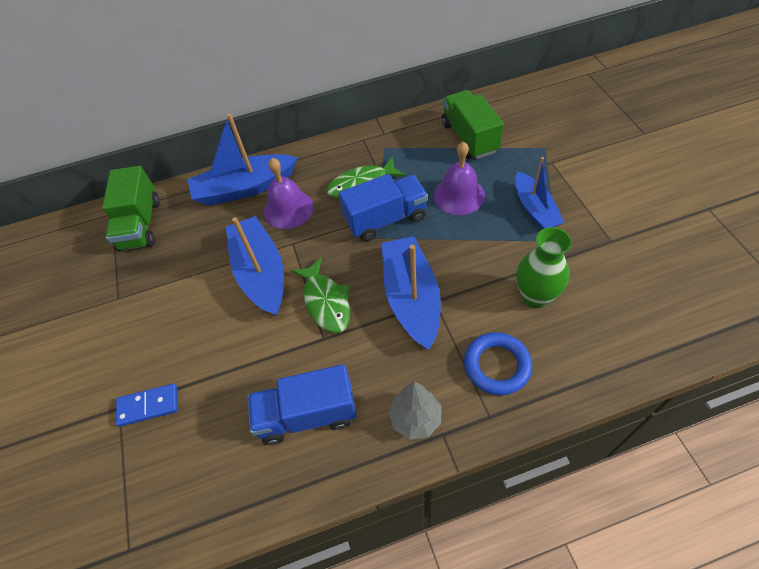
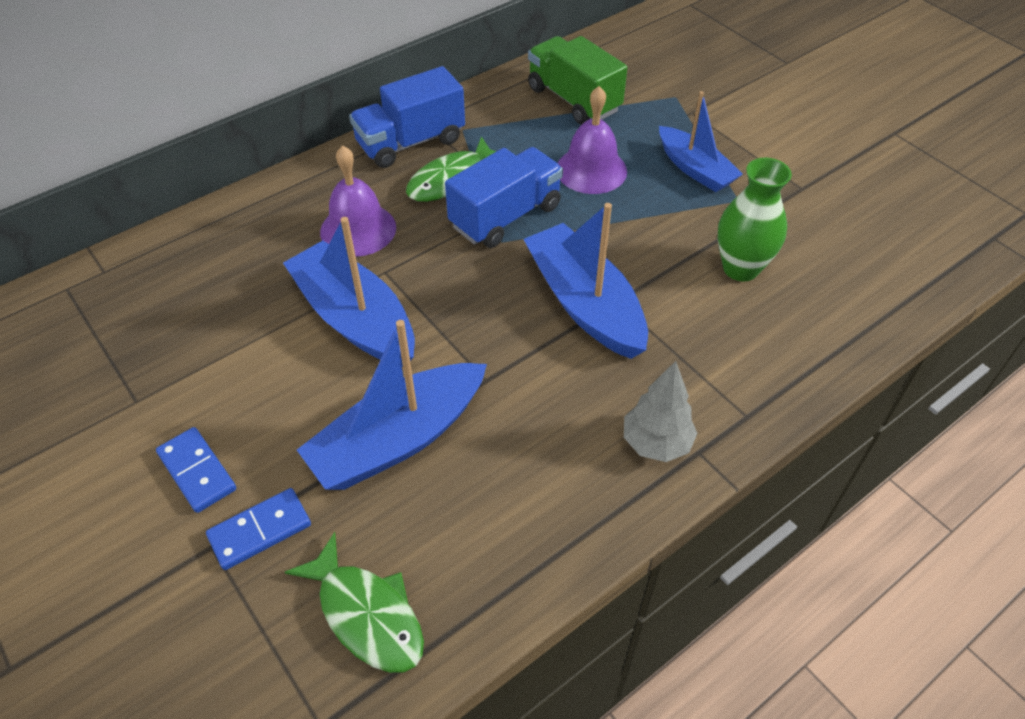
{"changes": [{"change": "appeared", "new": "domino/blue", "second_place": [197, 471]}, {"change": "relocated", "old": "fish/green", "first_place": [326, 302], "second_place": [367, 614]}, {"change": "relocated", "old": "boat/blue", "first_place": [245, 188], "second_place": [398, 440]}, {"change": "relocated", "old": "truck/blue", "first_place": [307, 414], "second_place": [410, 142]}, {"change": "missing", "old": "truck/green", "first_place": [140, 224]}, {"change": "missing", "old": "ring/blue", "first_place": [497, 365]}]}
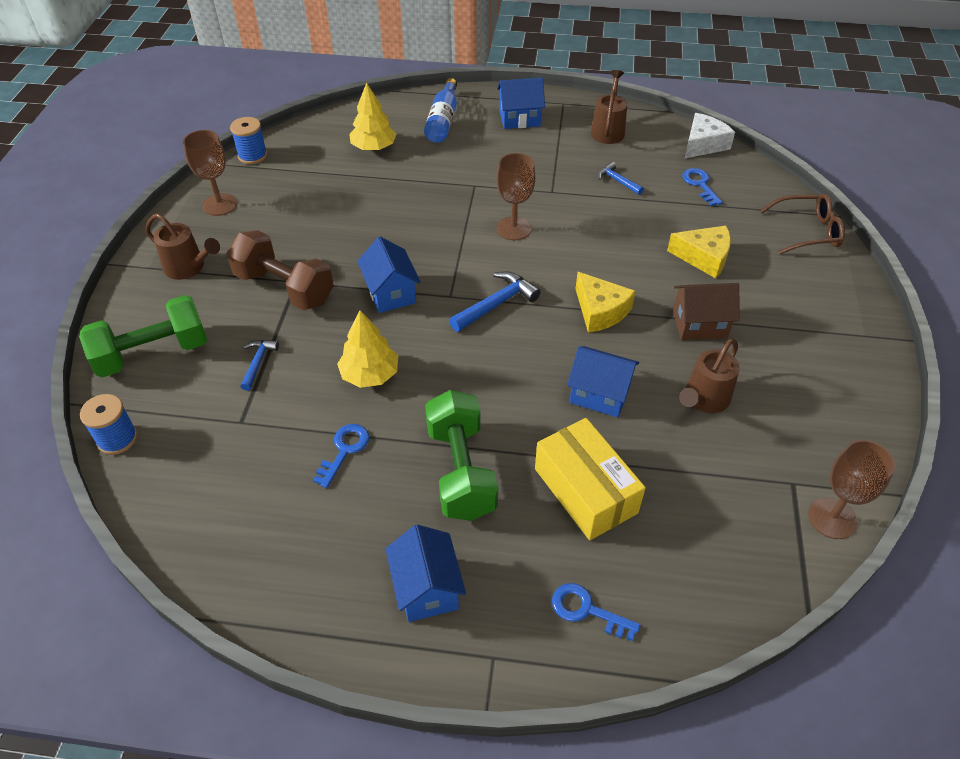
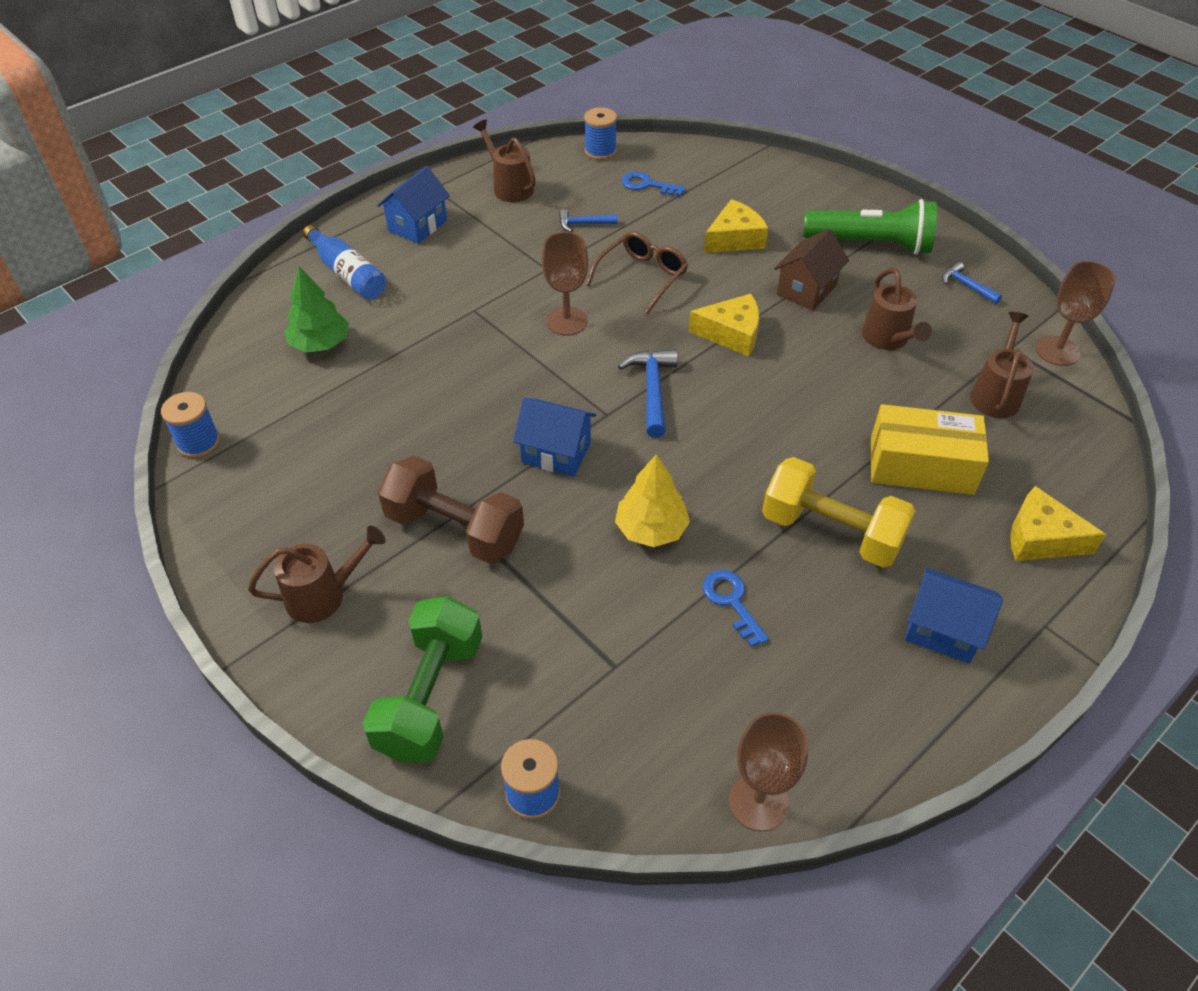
{"changes": [{"change": "colour", "old": "tree/yellow", "new": "tree/green", "first_place": [374, 147], "second_place": [320, 344]}, {"change": "spun", "old": "dumbbell/brown", "first_place": [284, 288], "second_place": [454, 529], "degrees": 45}, {"change": "exchanged", "old": "cheese/white", "new": "spool/blue", "first_place": [703, 144], "second_place": [600, 151]}, {"change": "relocated", "old": "glasses/brown", "first_place": [807, 231], "second_place": [642, 277]}, {"change": "relocated", "old": "goblet/brown", "first_place": [220, 204], "second_place": [758, 802]}, {"change": "colour", "old": "dumbbell/green", "new": "dumbbell/yellow", "first_place": [461, 471], "second_place": [831, 532]}, {"change": "appeared", "new": "flashlight/green", "second_place": [871, 244]}, {"change": "relocated", "old": "hammer/blue", "first_place": [258, 363], "second_place": [966, 286]}, {"change": "appeared", "new": "watering can/brown", "second_place": [995, 394]}, {"change": "exchanged", "old": "key/blue", "new": "cheese/yellow", "first_place": [587, 610], "second_place": [1040, 538]}, {"change": "missing", "old": "house/blue", "first_place": [599, 394]}]}
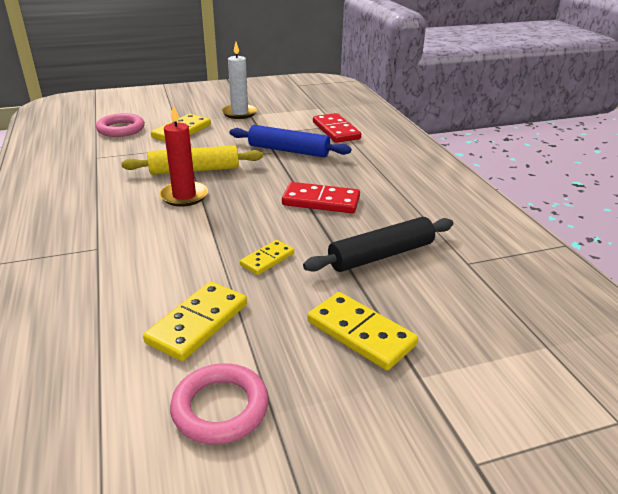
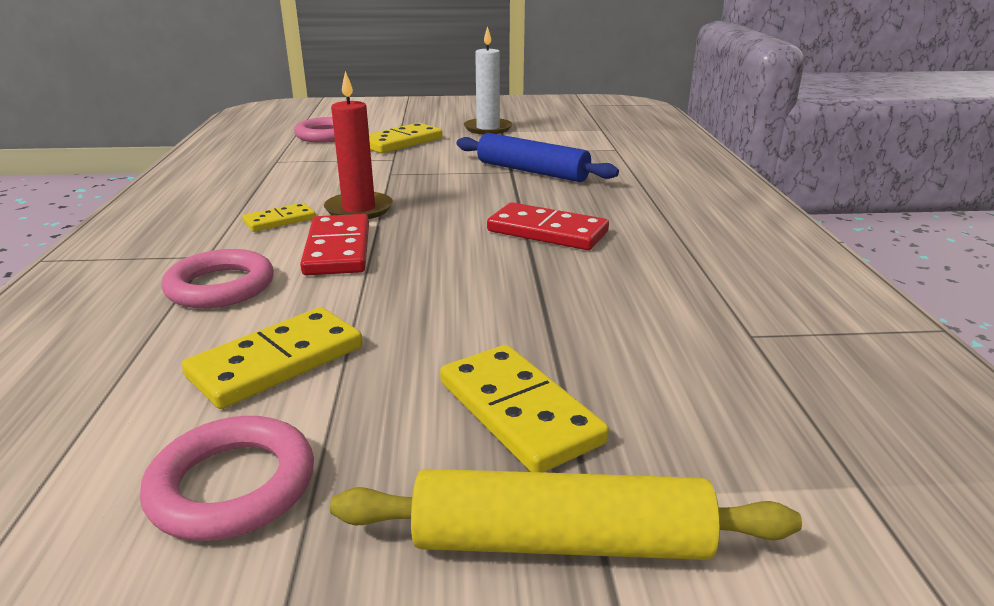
{"changes": [{"change": "appeared", "new": "ring/pink", "second_place": [220, 286]}, {"change": "relocated", "old": "domino/yellow", "first_place": [267, 259], "second_place": [280, 220]}, {"change": "relocated", "old": "domino/red", "first_place": [336, 130], "second_place": [337, 249]}, {"change": "relocated", "old": "rolling pin/yellow", "first_place": [194, 170], "second_place": [560, 541]}, {"change": "missing", "old": "rolling pin/black", "first_place": [381, 255]}]}
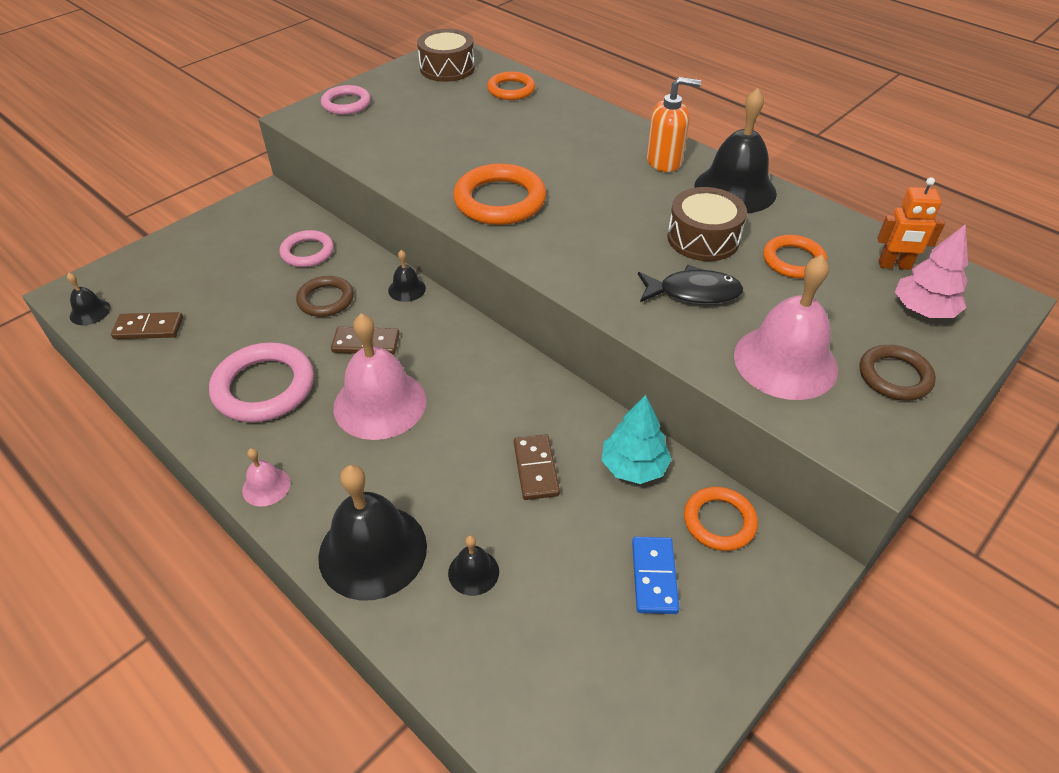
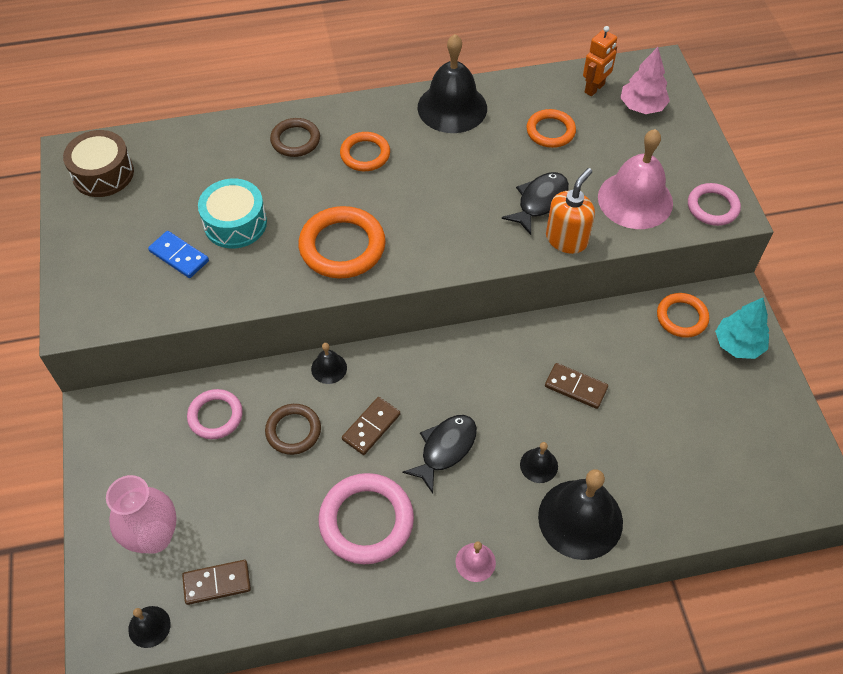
{"changes": [{"change": "appeared", "new": "vase/pink", "second_place": [154, 537]}, {"change": "relocated", "old": "domino/blue", "first_place": [654, 576], "second_place": [179, 256]}, {"change": "spun", "old": "domino/brown", "first_place": [148, 328], "second_place": [217, 583], "degrees": 45}, {"change": "appeared", "new": "drum/turquoise", "second_place": [235, 223]}, {"change": "relocated", "old": "ring/brown", "first_place": [894, 376], "second_place": [295, 140]}, {"change": "relocated", "old": "ring/orange", "first_place": [511, 90], "second_place": [365, 154]}, {"change": "exchanged", "old": "bell/pink", "new": "fish/black", "first_place": [380, 403], "second_place": [445, 449]}, {"change": "relocated", "old": "bell/black", "first_place": [473, 572], "second_place": [539, 465]}, {"change": "relocated", "old": "soap dispenser/orange", "first_place": [664, 161], "second_place": [566, 239]}, {"change": "relocated", "old": "ring/pink", "first_place": [346, 104], "second_place": [712, 207]}, {"change": "relocated", "old": "tree/turquoise", "first_place": [634, 467], "second_place": [738, 344]}, {"change": "missing", "old": "drum/brown", "first_place": [703, 238]}]}
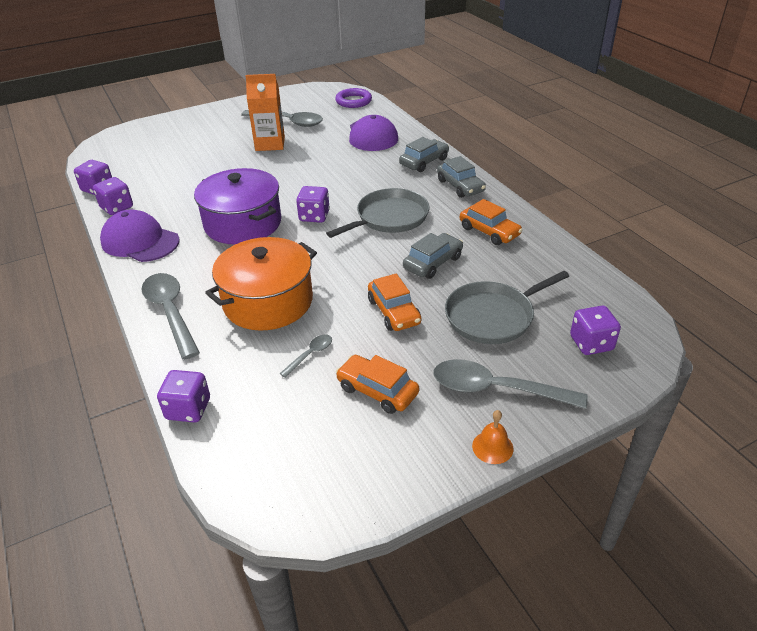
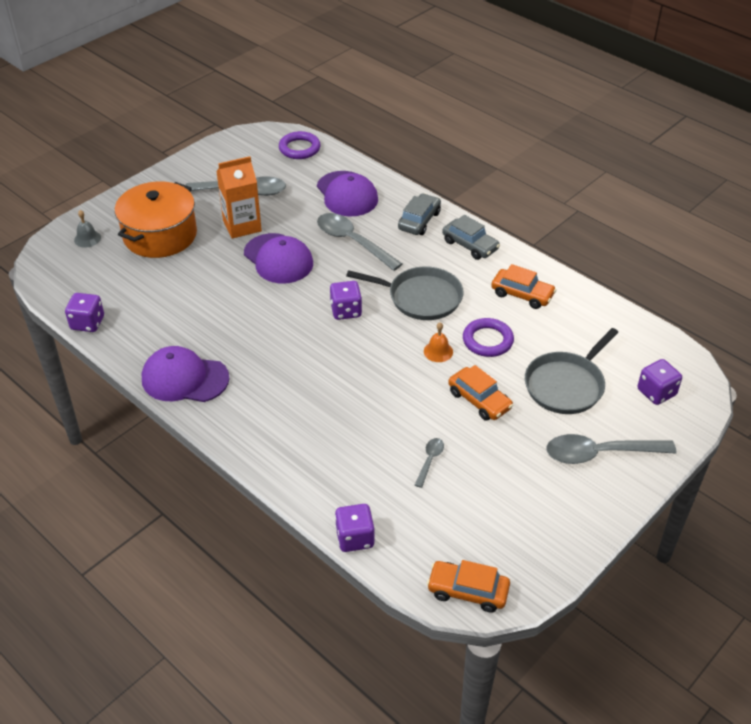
{"changes": [{"change": "appeared", "new": "bell/grey", "second_place": [87, 239]}, {"change": "relocated", "old": "pot/orange", "first_place": [268, 302], "second_place": [160, 235]}, {"change": "appeared", "new": "cap/purple", "second_place": [278, 259]}, {"change": "relocated", "old": "spoon/grey", "first_place": [170, 312], "second_place": [352, 242]}, {"change": "spun", "old": "pan/grey", "first_place": [389, 218], "second_place": [421, 297], "degrees": 75}, {"change": "relocated", "old": "bell/orange", "first_place": [492, 447], "second_place": [438, 351]}, {"change": "relocated", "old": "car/orange", "first_place": [377, 391], "second_place": [467, 591]}, {"change": "exchanged", "old": "car/grey", "new": "ring/purple", "first_place": [433, 263], "second_place": [487, 340]}, {"change": "missing", "old": "dice/purple", "first_place": [117, 208]}, {"change": "missing", "old": "pot/purple", "first_place": [243, 223]}]}
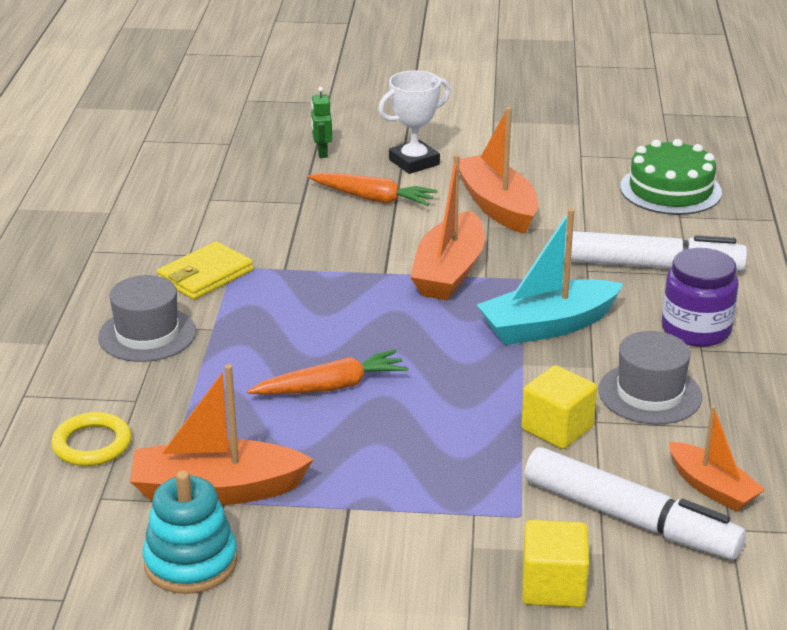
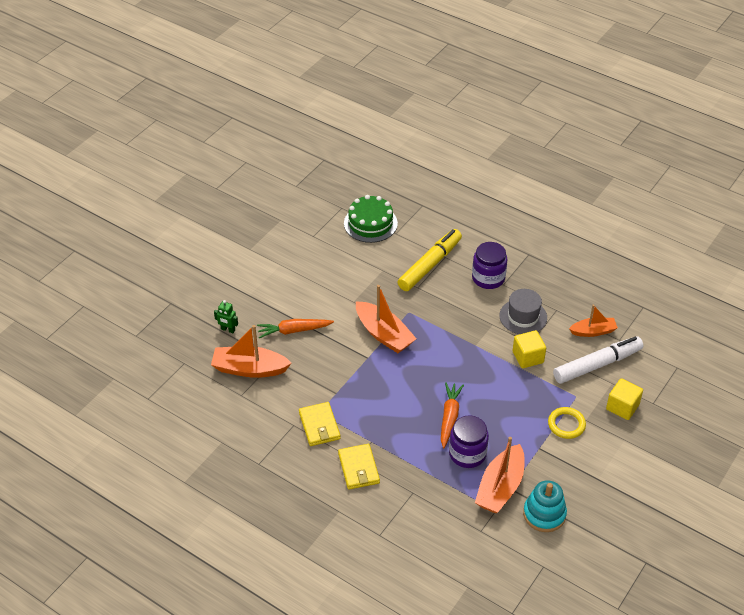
{"changes": [{"change": "relocated", "old": "boat/orange", "first_place": [497, 206], "second_place": [249, 369]}, {"change": "spun", "old": "carrot/orange", "first_place": [373, 198], "second_place": [293, 331], "degrees": -150}, {"change": "exchanged", "old": "hat/grey", "new": "wallet/yellow", "first_place": [147, 334], "second_place": [358, 468]}, {"change": "colour", "old": "marker/white", "new": "marker/yellow", "first_place": [651, 266], "second_place": [430, 265]}, {"change": "appeared", "new": "jar/purple", "second_place": [467, 454]}, {"change": "relocated", "old": "ring/yellow", "first_place": [92, 444], "second_place": [566, 424]}, {"change": "missing", "old": "trophy/white", "first_place": [414, 162]}, {"change": "missing", "old": "boat/turquoise", "first_place": [547, 326]}]}
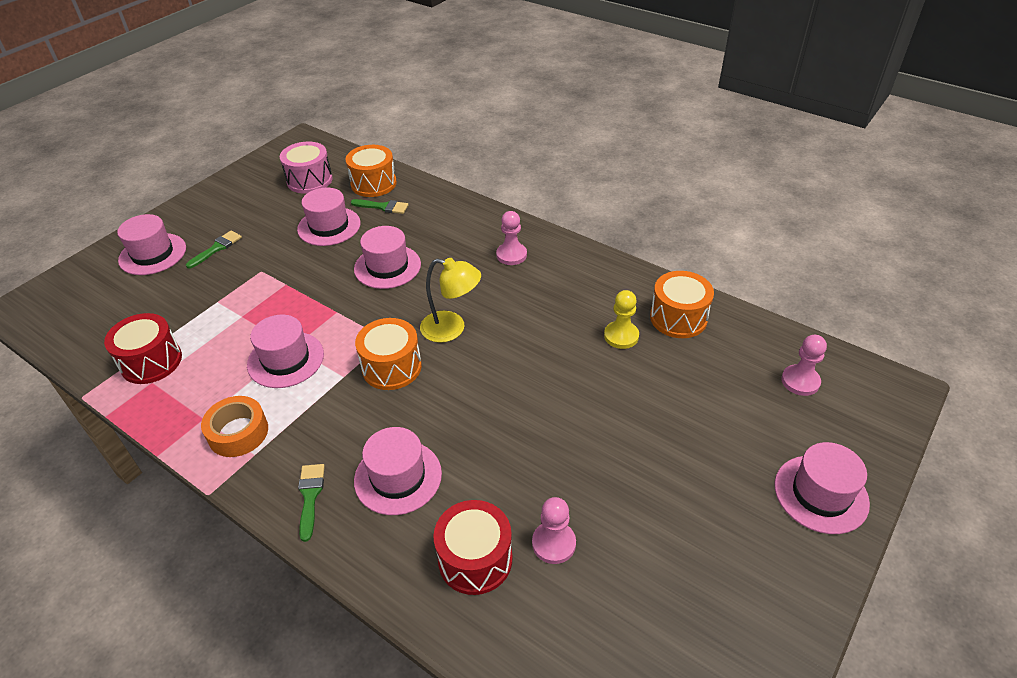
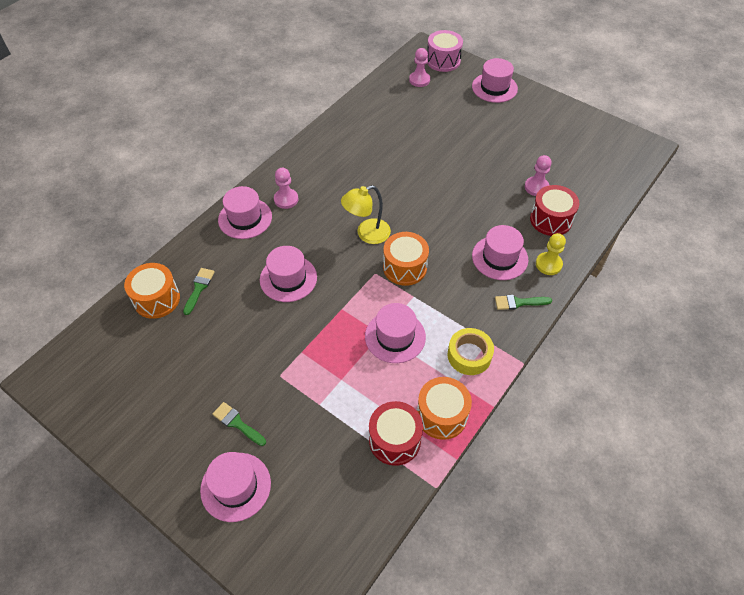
{"changes": [{"change": "relocated", "old": "hat/pink", "first_place": [329, 226], "second_place": [245, 218]}, {"change": "spun", "old": "lamp/yellow", "first_place": [452, 329], "second_place": [367, 234], "degrees": -135}, {"change": "relocated", "old": "drum/orange", "first_place": [678, 318], "second_place": [441, 415]}, {"change": "relocated", "old": "drum/pink", "first_place": [309, 180], "second_place": [443, 61]}, {"change": "colour", "old": "tape/orange", "new": "tape/yellow", "first_place": [238, 432], "second_place": [469, 355]}, {"change": "relocated", "old": "pawn/yellow", "first_place": [621, 336], "second_place": [548, 264]}]}
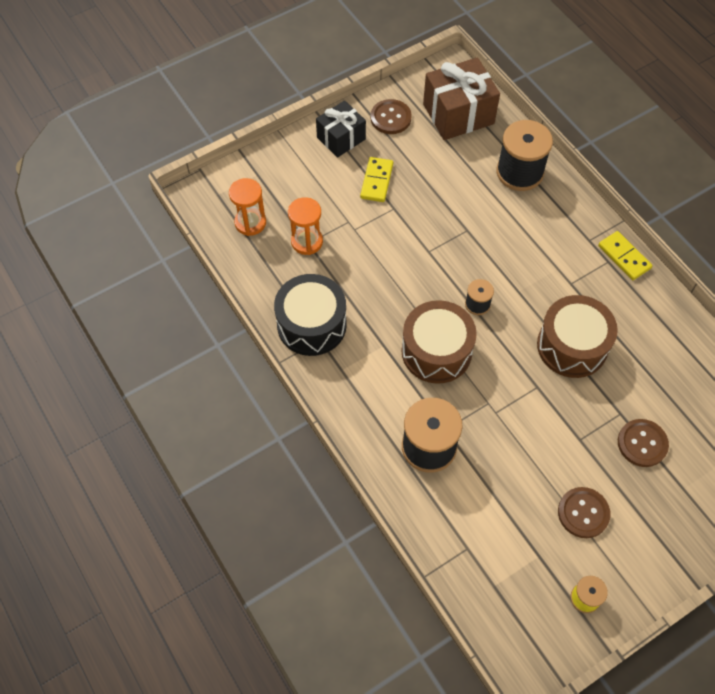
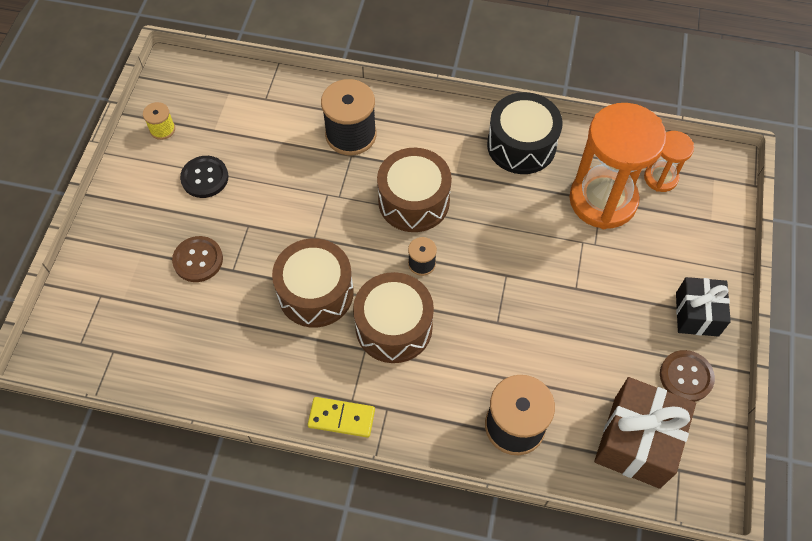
{"changes": [{"change": "colour", "old": "button/brown", "new": "button/black", "first_place": [583, 513], "second_place": [205, 178]}, {"change": "appeared", "new": "drum/brown", "second_place": [394, 327]}, {"change": "size", "old": "hourglass/orange", "first_place": [307, 241], "second_place": [603, 200], "factor": 1.97}, {"change": "missing", "old": "domino/yellow", "first_place": [376, 181]}]}
